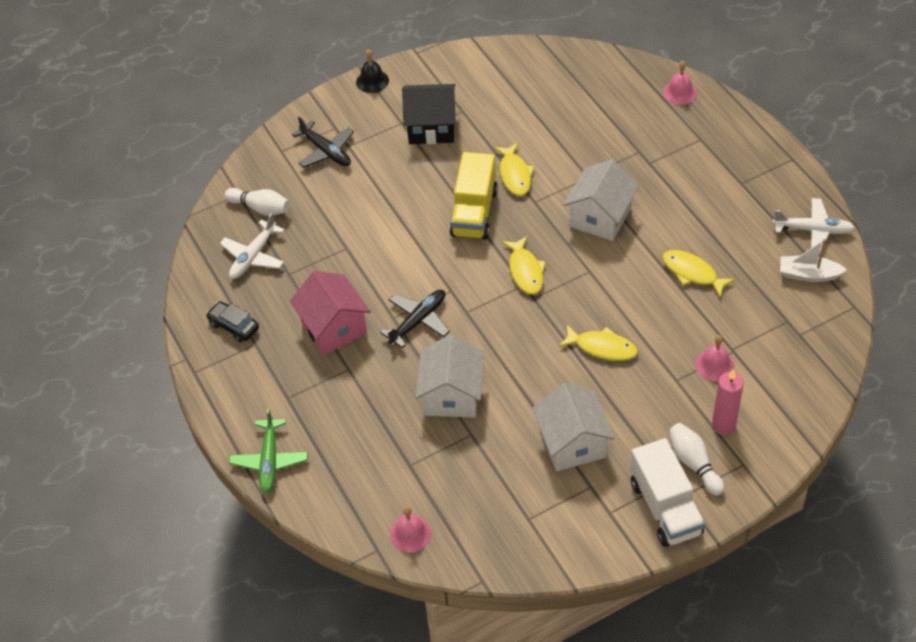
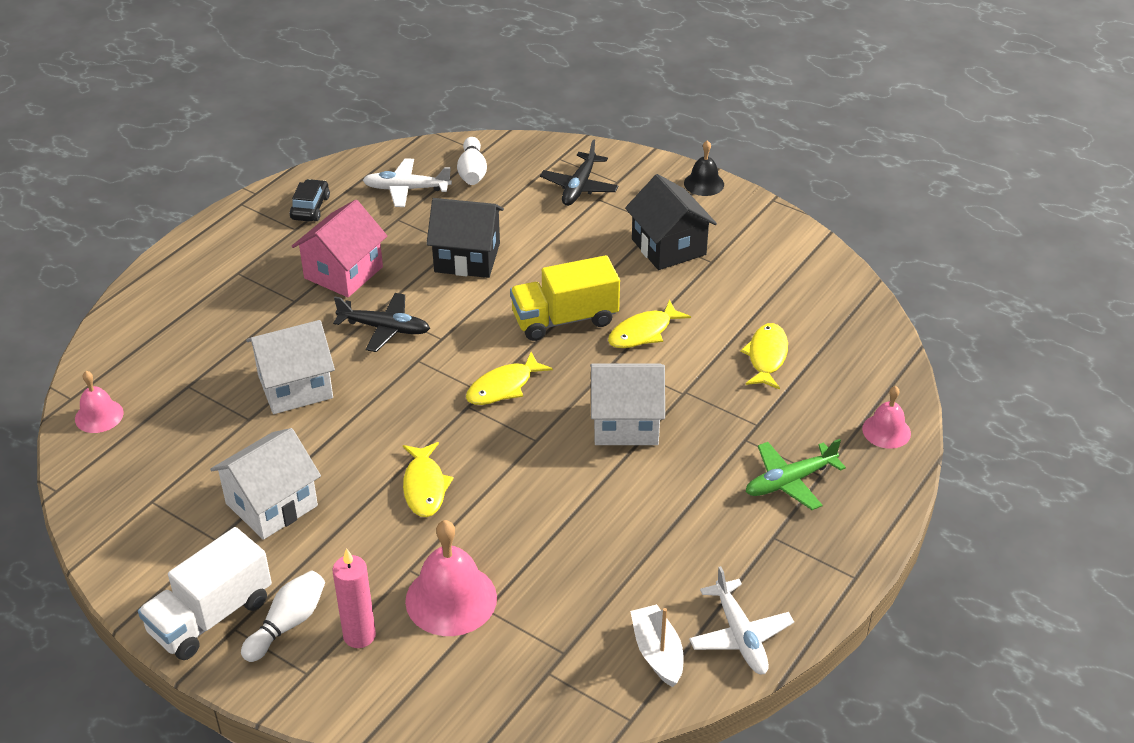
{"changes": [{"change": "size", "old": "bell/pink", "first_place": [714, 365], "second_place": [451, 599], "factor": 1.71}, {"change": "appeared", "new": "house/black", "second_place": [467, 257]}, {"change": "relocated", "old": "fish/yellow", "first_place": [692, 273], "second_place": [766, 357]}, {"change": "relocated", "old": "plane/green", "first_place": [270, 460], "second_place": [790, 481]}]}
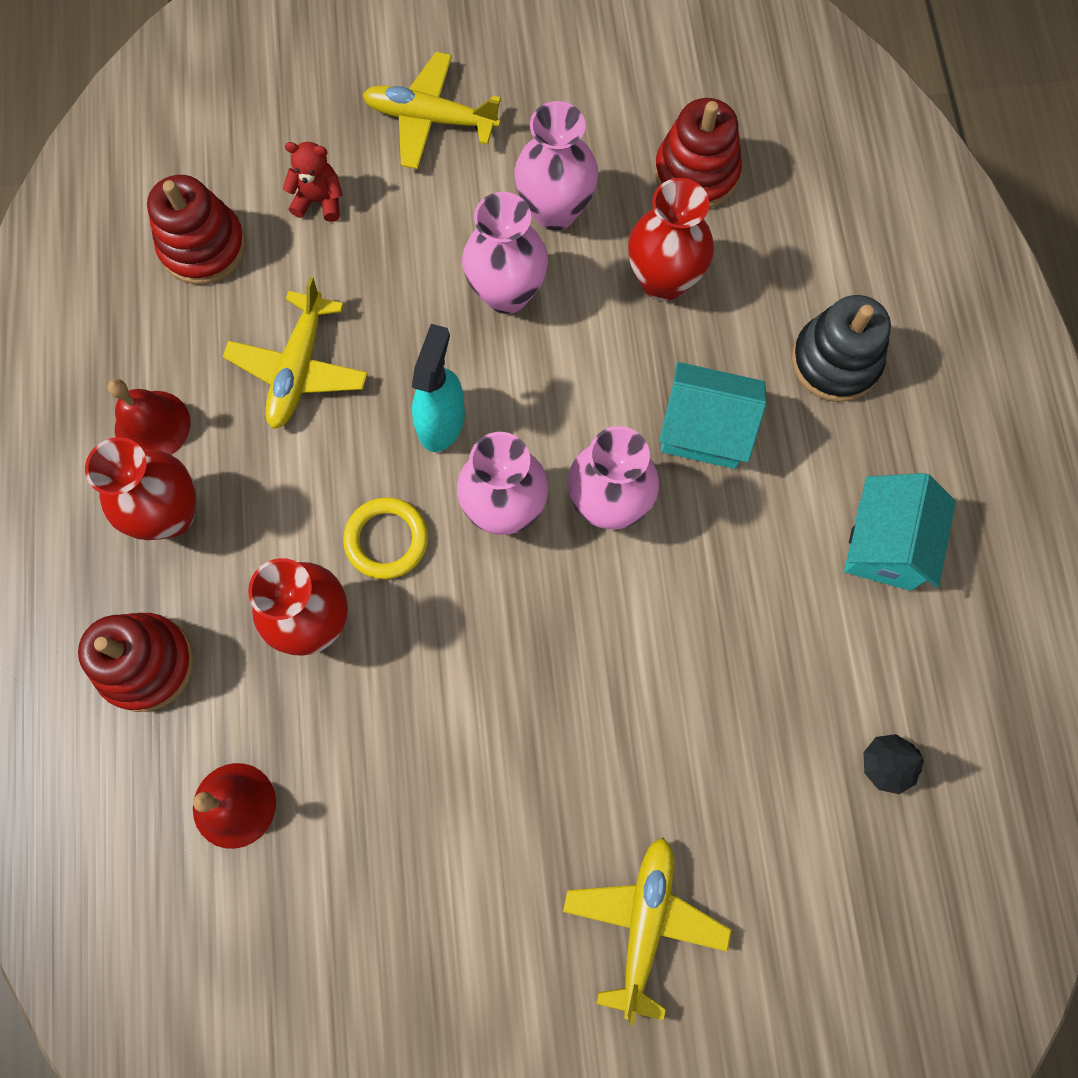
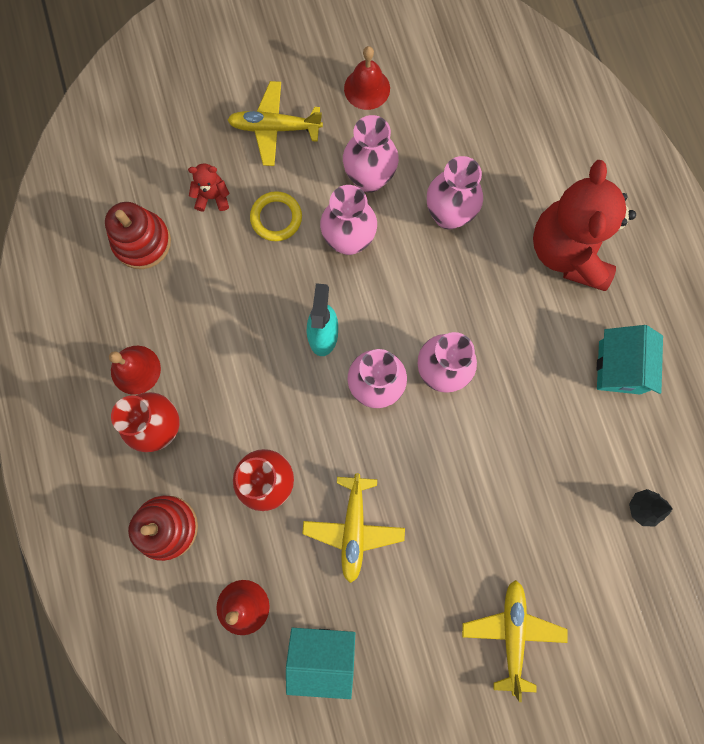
{"changes": [{"change": "relocated", "old": "ring/yellow", "first_place": [386, 540], "second_place": [276, 218]}, {"change": "relocated", "old": "house/turquoise", "first_place": [704, 430], "second_place": [322, 655]}, {"change": "relocated", "old": "plane/yellow", "first_place": [299, 369], "second_place": [353, 528]}, {"change": "appeared", "new": "bell/red", "second_place": [367, 88]}, {"change": "colour", "old": "vase/red", "new": "vase/pink", "first_place": [663, 281], "second_place": [448, 215]}, {"change": "exchanged", "old": "stacking toy/black", "new": "teddy bear/red", "first_place": [835, 361], "second_place": [568, 251]}, {"change": "missing", "old": "stacking toy/red", "first_place": [696, 173]}]}
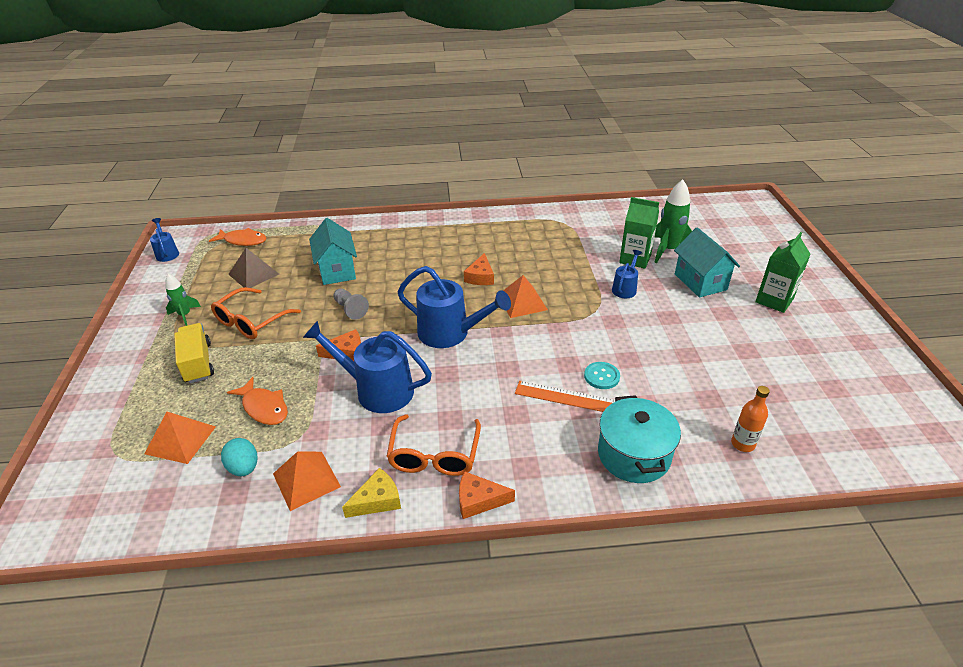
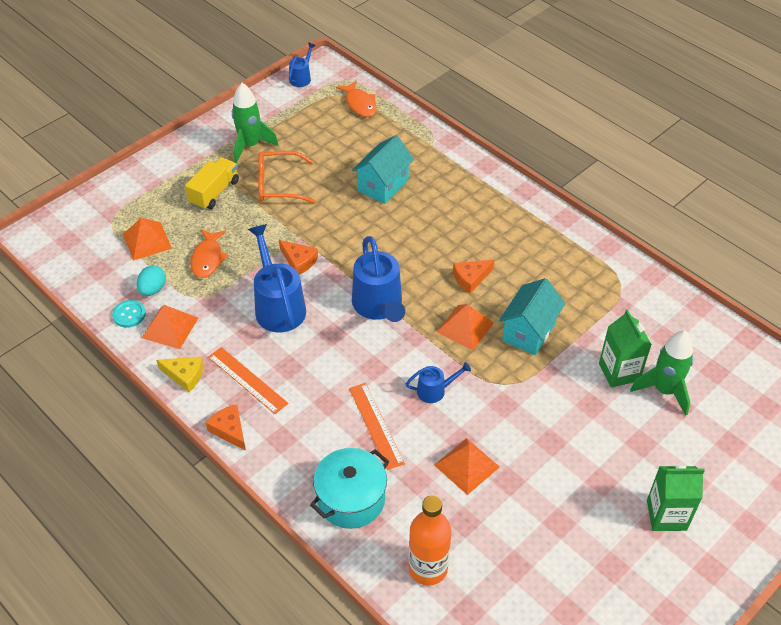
{"changes": [{"change": "relocated", "old": "button/turquoise", "first_place": [601, 376], "second_place": [129, 314]}, {"change": "exchanged", "old": "glasses/orange", "new": "ruler/orange", "first_place": [434, 455], "second_place": [247, 380]}, {"change": "size", "old": "rocket/green", "first_place": [185, 315], "second_place": [250, 146], "factor": 1.7}, {"change": "relocated", "old": "watering can/blue", "first_place": [625, 288], "second_place": [435, 390]}, {"change": "size", "old": "bottle/orange", "first_place": [742, 444], "second_place": [428, 568], "factor": 1.7}, {"change": "appeared", "new": "pyramid/orange", "second_place": [466, 466]}, {"change": "relocated", "old": "house/turquoise", "first_place": [700, 282], "second_place": [528, 332]}, {"change": "missing", "old": "pyramid/brown", "first_place": [253, 274]}, {"change": "missing", "old": "pawn/grey", "first_place": [350, 309]}]}
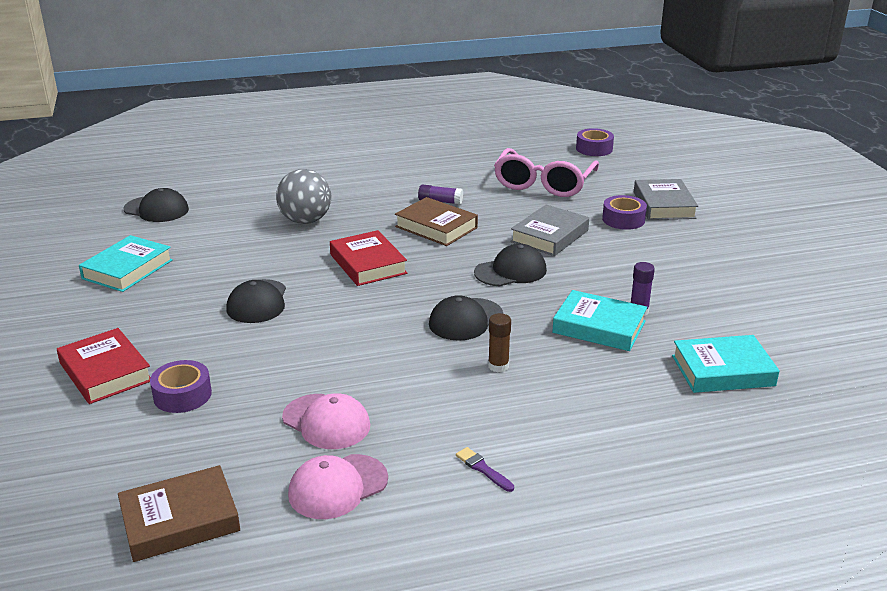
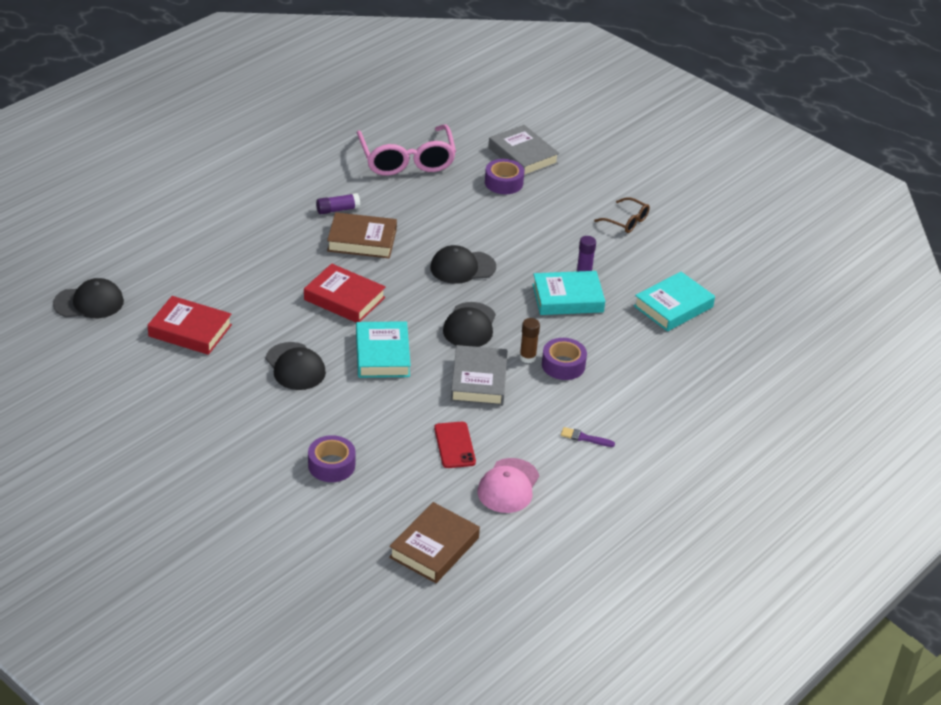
{"changes": [{"change": "relocated", "old": "book/red", "first_place": [105, 372], "second_place": [190, 330]}, {"change": "relocated", "old": "book/turquoise", "first_place": [127, 269], "second_place": [382, 355]}, {"change": "spun", "old": "cap/black", "first_place": [511, 271], "second_place": [462, 267], "degrees": -135}, {"change": "exchanged", "old": "cap/pink", "new": "phone/red", "first_place": [326, 422], "second_place": [454, 445]}, {"change": "relocated", "old": "book/grey", "first_place": [549, 236], "second_place": [479, 380]}, {"change": "relocated", "old": "tape/purple", "first_place": [594, 149], "second_place": [563, 365]}, {"change": "appeared", "new": "glasses/brown", "second_place": [626, 221]}, {"change": "missing", "old": "ball/grey", "first_place": [305, 220]}]}
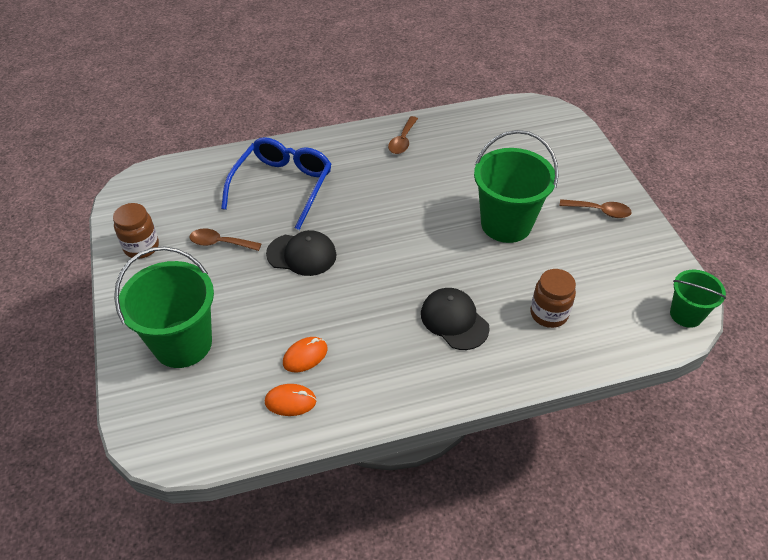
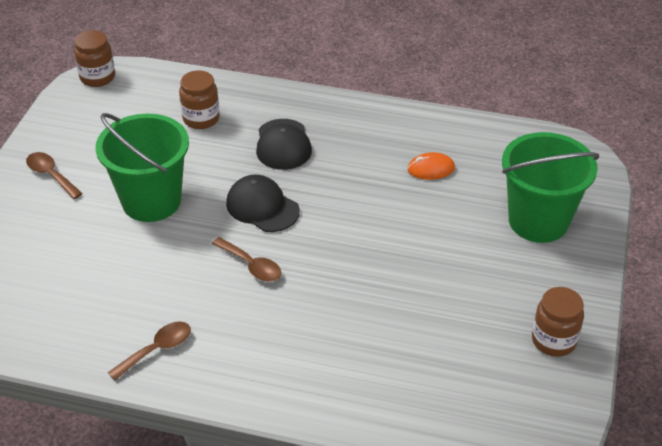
{"changes": [{"change": "exchanged", "old": "bucket/green", "new": "jar/brown", "first_place": [686, 314], "second_place": [97, 77]}, {"change": "relocated", "old": "spoon/brown", "first_place": [220, 243], "second_place": [252, 266]}, {"change": "relocated", "old": "cap/black", "first_place": [301, 254], "second_place": [262, 207]}, {"change": "missing", "old": "glasses/blue", "first_place": [282, 186]}, {"change": "missing", "old": "mouse/orange", "first_place": [290, 401]}]}
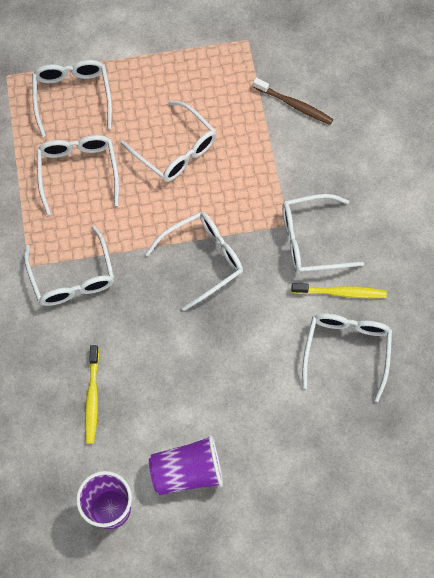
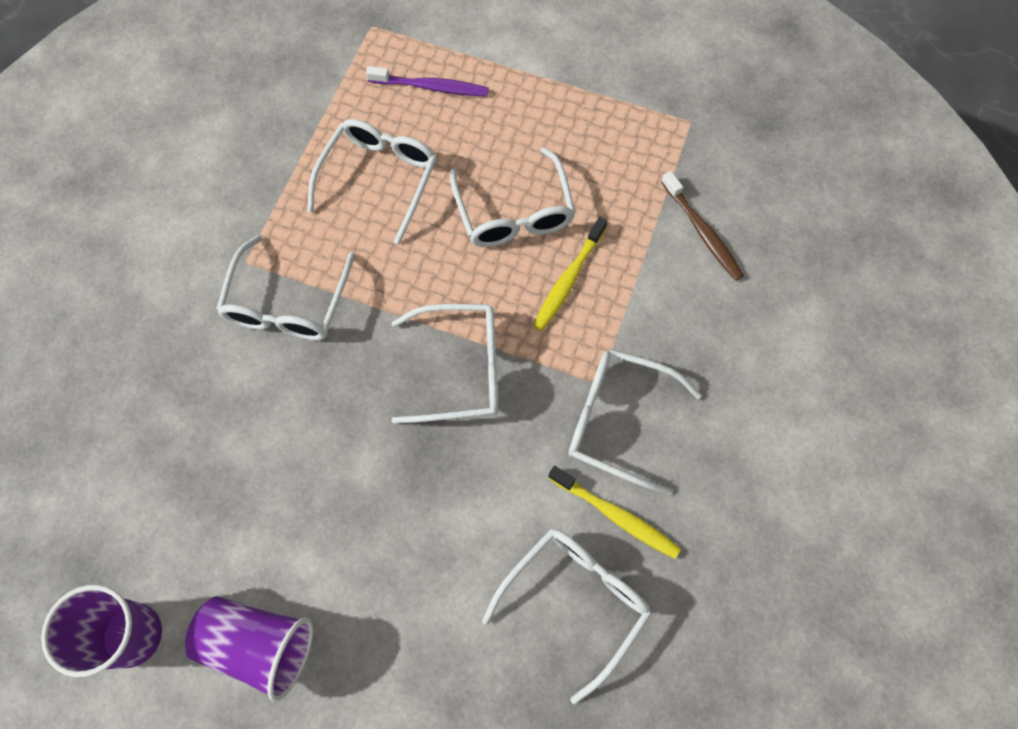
{"changes": [{"change": "exchanged", "old": "glasses/white", "new": "toothbrush/purple", "first_place": [73, 97], "second_place": [431, 87]}, {"change": "relocated", "old": "toothbrush/yellow", "first_place": [92, 398], "second_place": [568, 279]}]}
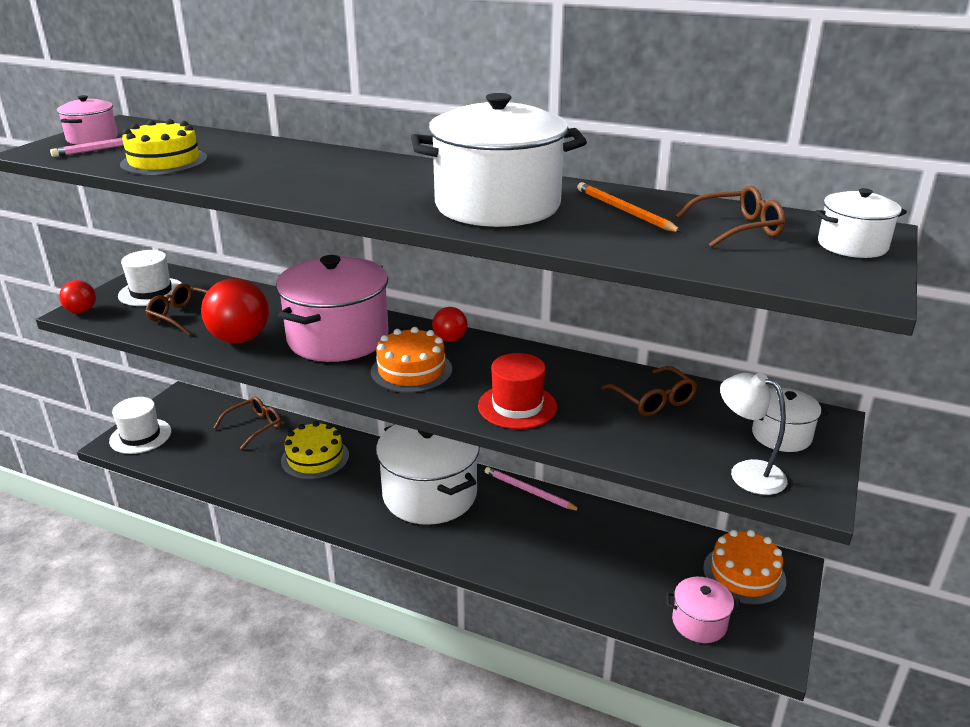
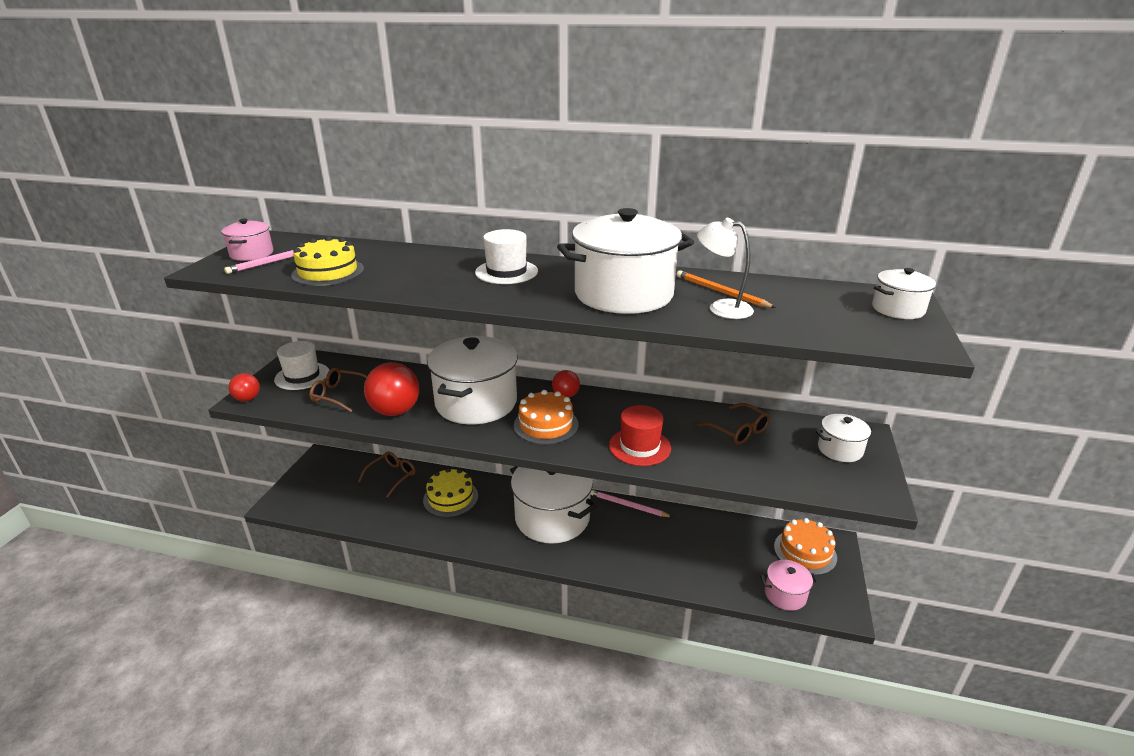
{"changes": [{"change": "colour", "old": "pot/pink", "new": "pot/white", "first_place": [338, 338], "second_place": [476, 403]}, {"change": "relocated", "old": "hat/white", "first_place": [140, 436], "second_place": [506, 272]}, {"change": "relocated", "old": "lamp/white", "first_place": [747, 473], "second_place": [721, 308]}, {"change": "missing", "old": "glasses/brown", "first_place": [737, 228]}]}
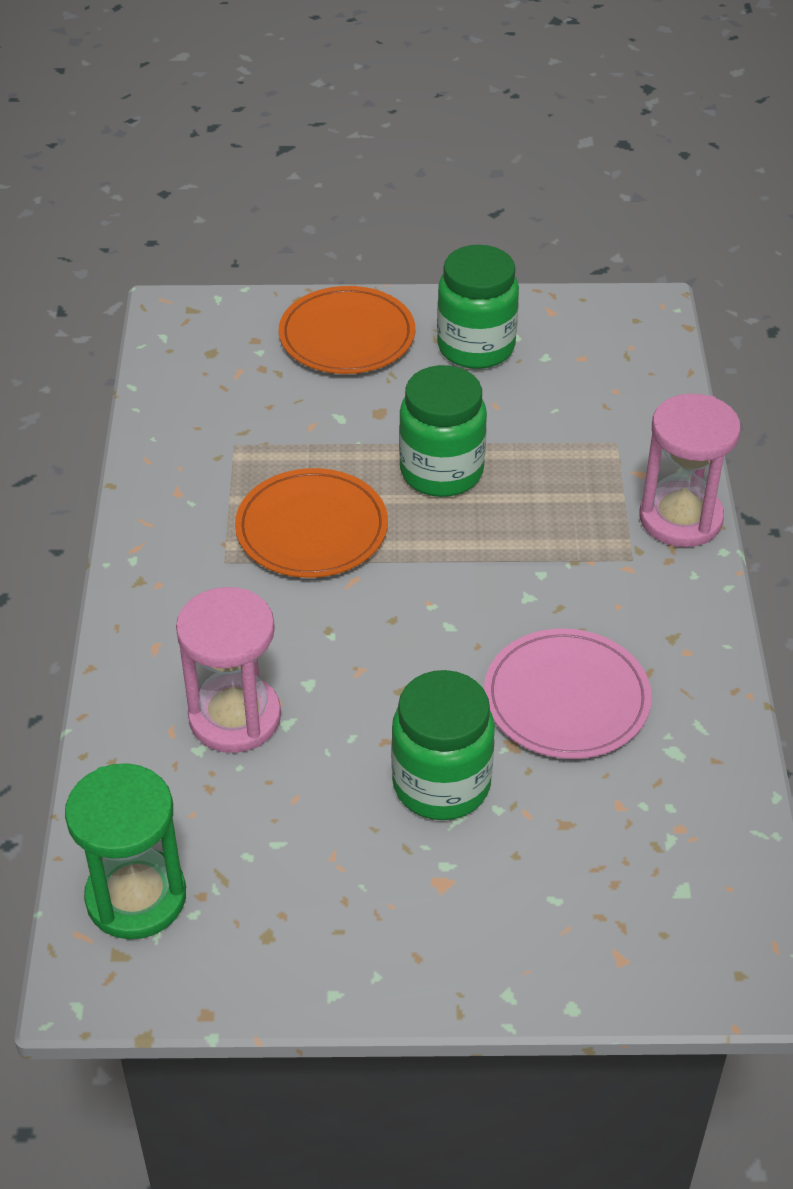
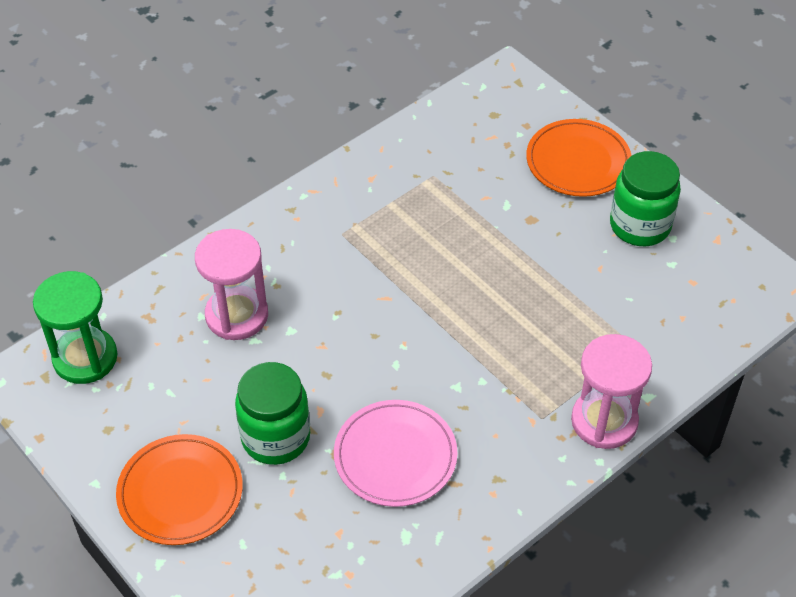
{"changes": [{"change": "relocated", "old": "plate/orange", "first_place": [312, 528], "second_place": [180, 492]}, {"change": "missing", "old": "jar/green", "first_place": [441, 472]}]}
